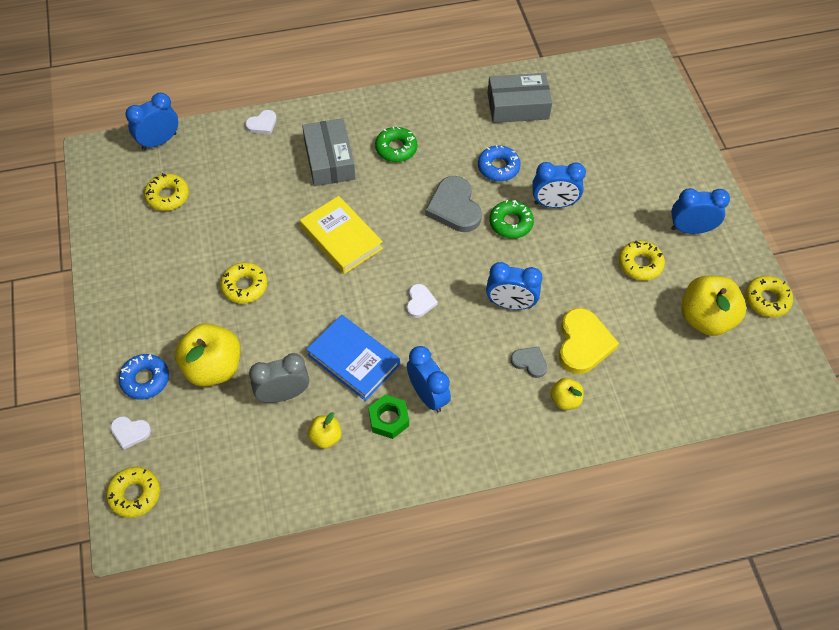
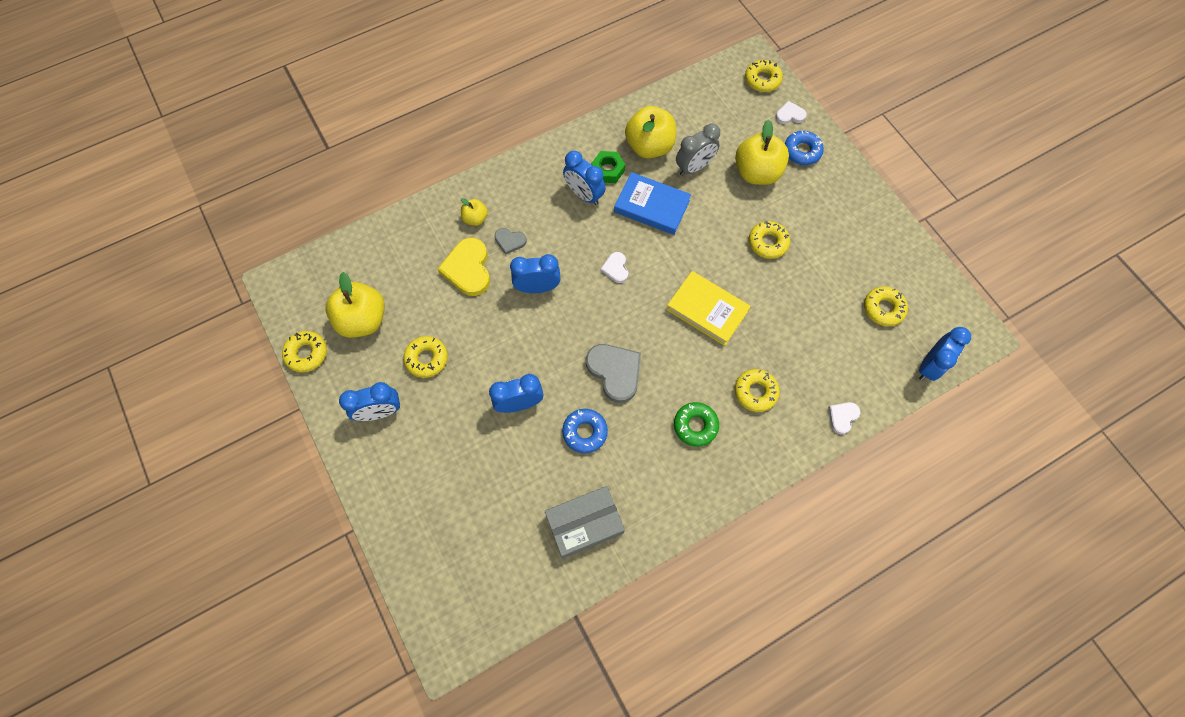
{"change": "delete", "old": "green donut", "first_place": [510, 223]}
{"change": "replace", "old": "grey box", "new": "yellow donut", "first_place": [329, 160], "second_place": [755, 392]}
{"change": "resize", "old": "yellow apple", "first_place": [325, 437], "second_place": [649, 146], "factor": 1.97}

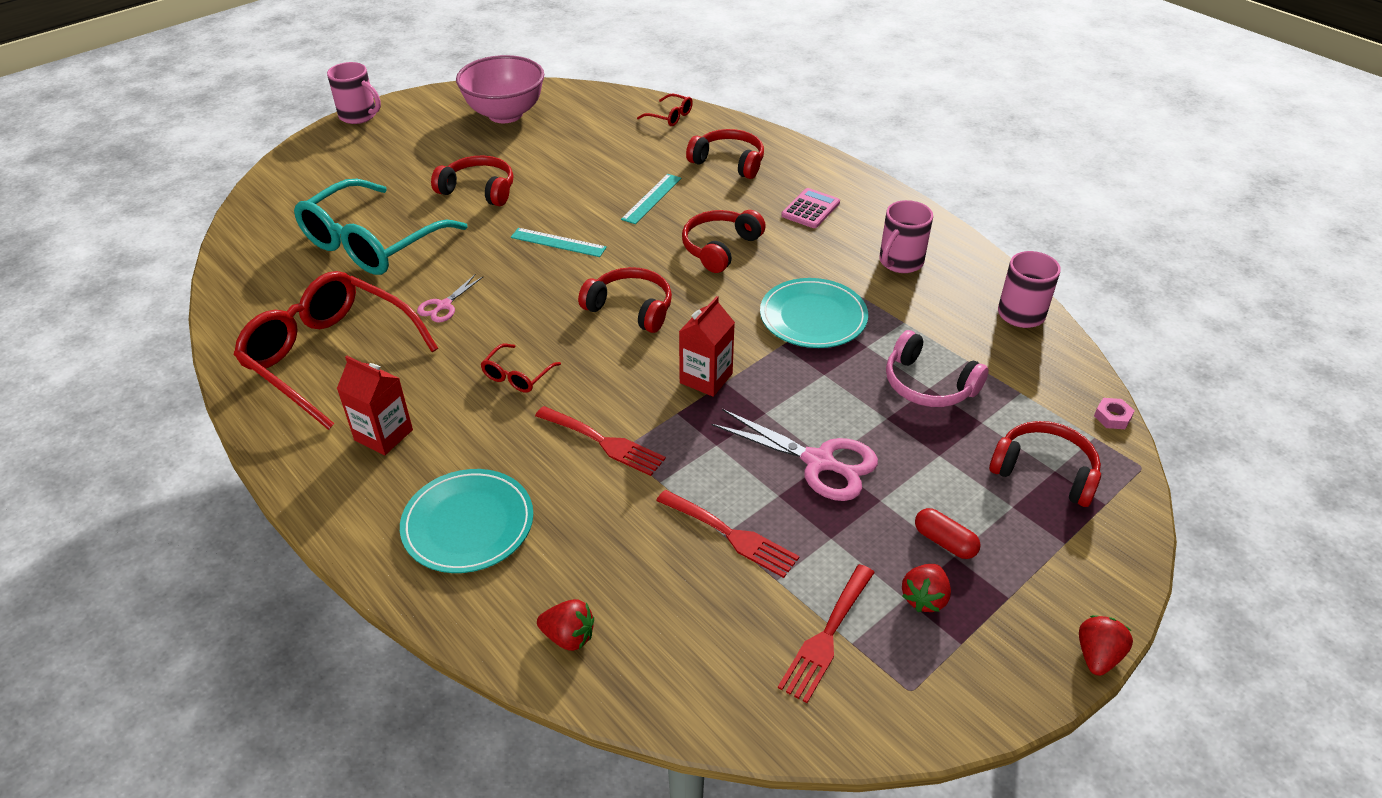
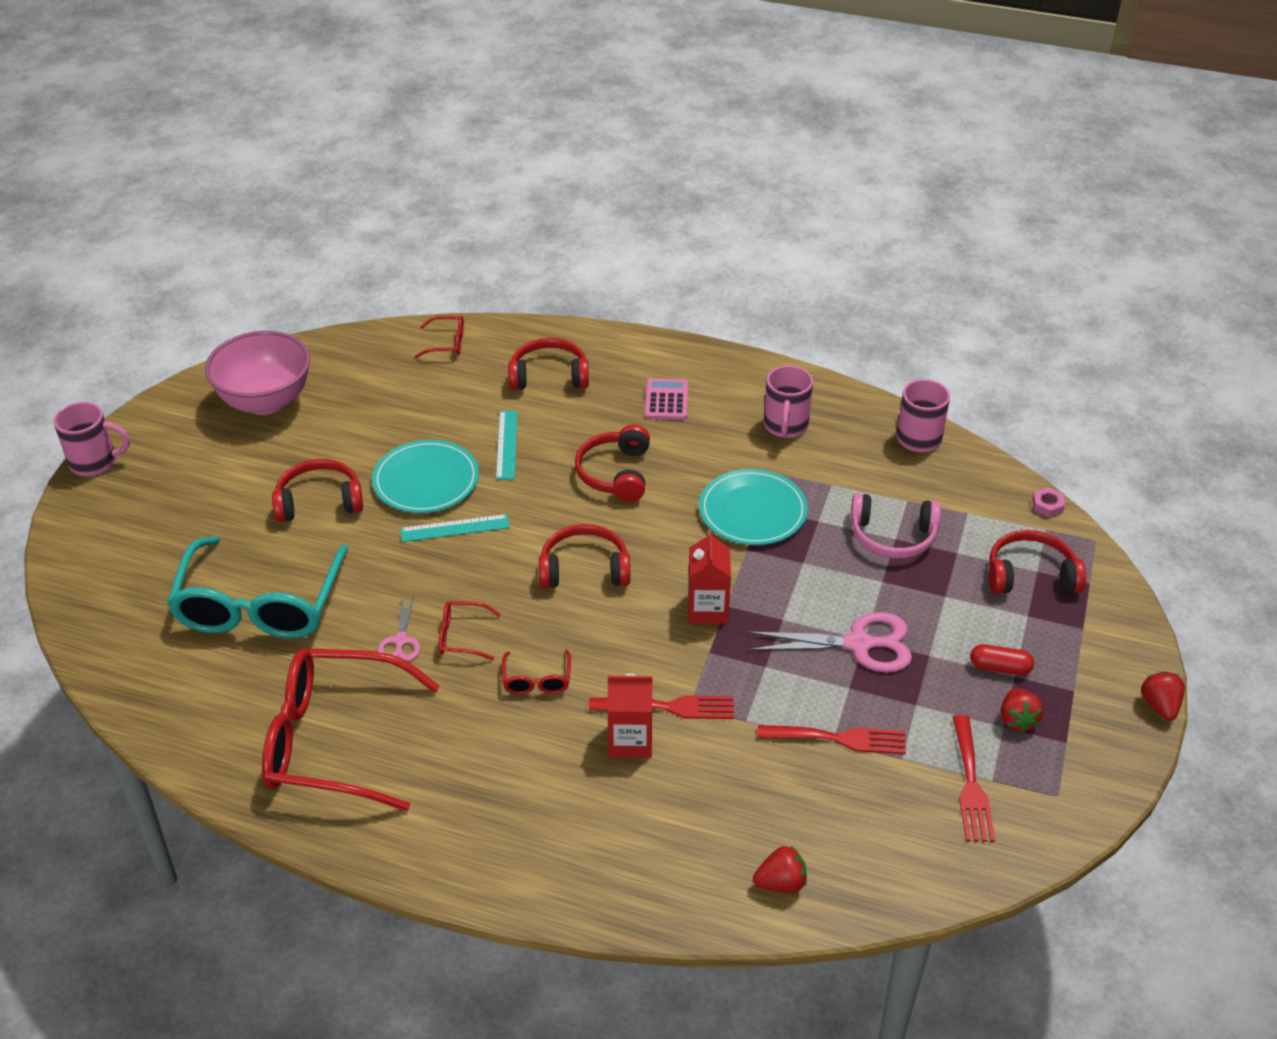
{"change": "insert", "new": "red glasses", "second_place": [461, 636]}
{"change": "move", "old": "red carton", "first_place": [383, 435], "second_place": [630, 740]}
{"change": "move", "old": "turquoise plate", "first_place": [468, 524], "second_place": [426, 480]}

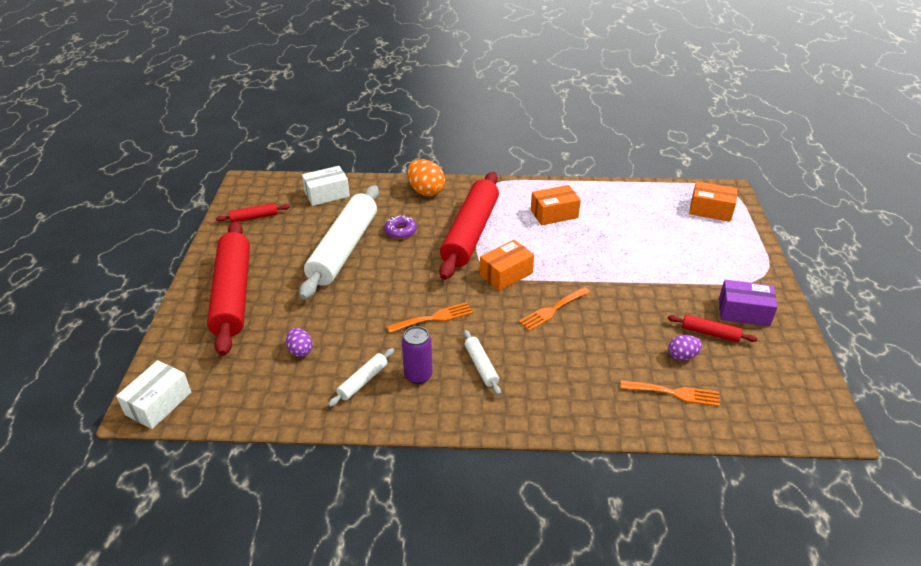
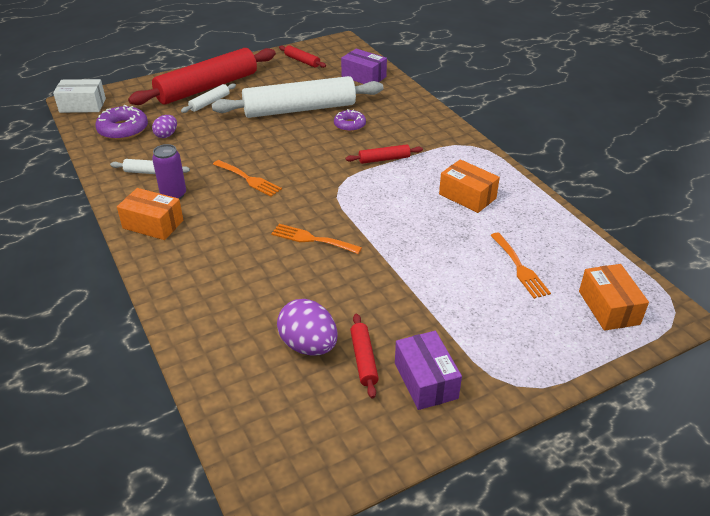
{"change": "delete", "old": "orange egg", "first_place": [426, 191]}
{"change": "insert", "new": "purple donut", "second_place": [123, 130]}
{"change": "move", "old": "white rolling pin", "first_place": [481, 366], "second_place": [210, 103]}
{"change": "move", "old": "orange box", "first_place": [506, 274], "second_place": [153, 224]}
{"change": "move", "old": "orange fork", "first_place": [675, 393], "second_place": [520, 268]}
{"change": "recolor", "old": "white box", "new": "purple box", "first_place": [327, 194], "second_place": [363, 77]}
{"change": "resize", "old": "red rolling pin", "first_place": [470, 233], "second_place": [384, 159], "factor": 0.42}
{"change": "resize", "old": "purple egg", "first_place": [682, 356], "second_place": [308, 345], "factor": 1.73}

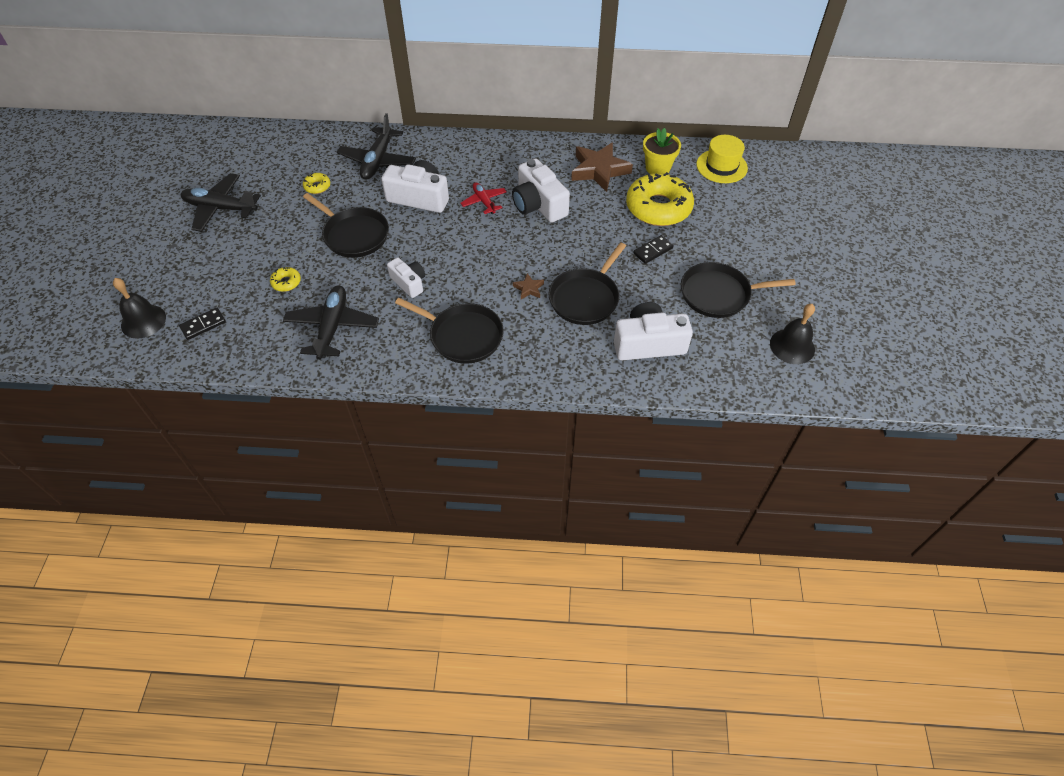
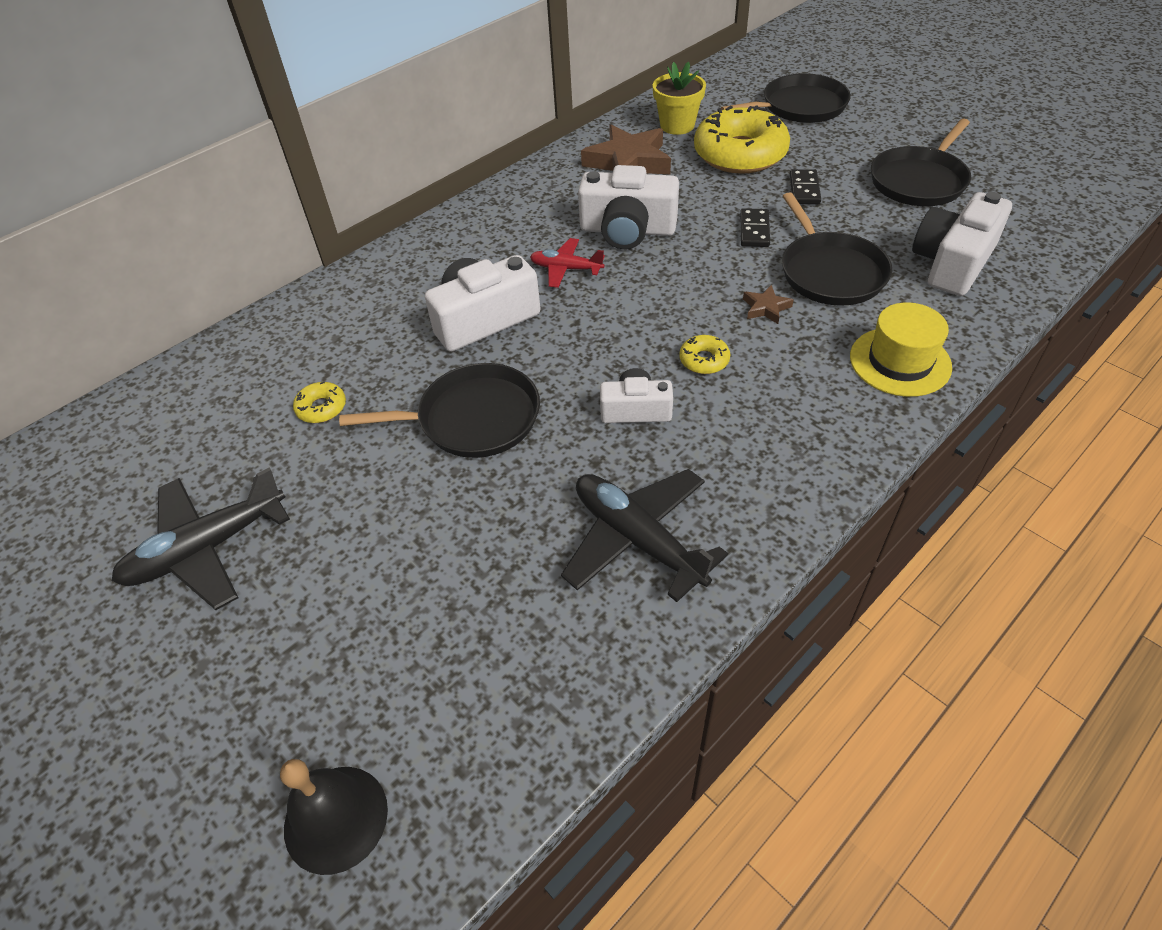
{"change": "delete", "old": "black plane", "first_place": [378, 161]}
{"change": "delete", "old": "black bell", "first_place": [792, 346]}
{"change": "move", "old": "black domino", "first_place": [203, 325], "second_place": [754, 230]}
{"change": "move", "old": "yellow donut", "first_place": [286, 282], "second_place": [704, 360]}
{"change": "move", "old": "black pan", "first_place": [463, 336], "second_place": [799, 107]}
{"change": "move", "old": "yellow hat", "first_place": [721, 166], "second_place": [900, 362]}

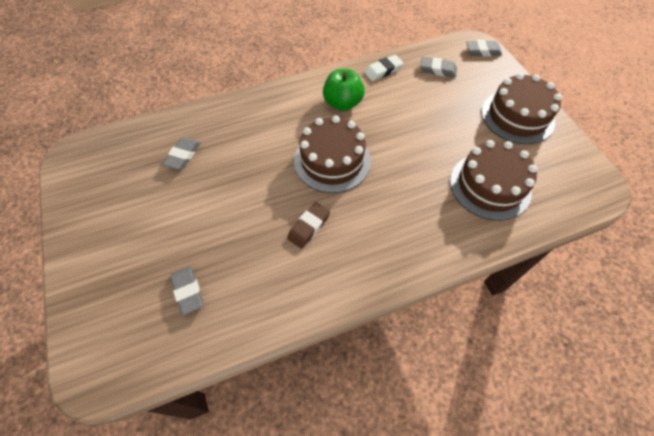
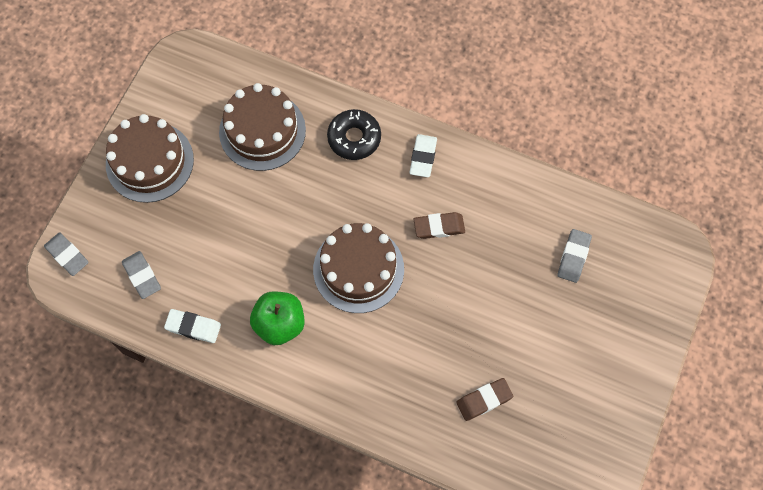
{"change": "insert", "new": "black donut", "second_place": [354, 138]}
{"change": "insert", "new": "white eraser", "second_place": [423, 157]}
{"change": "recolor", "old": "grey eraser", "new": "brown eraser", "first_place": [183, 156], "second_place": [484, 400]}

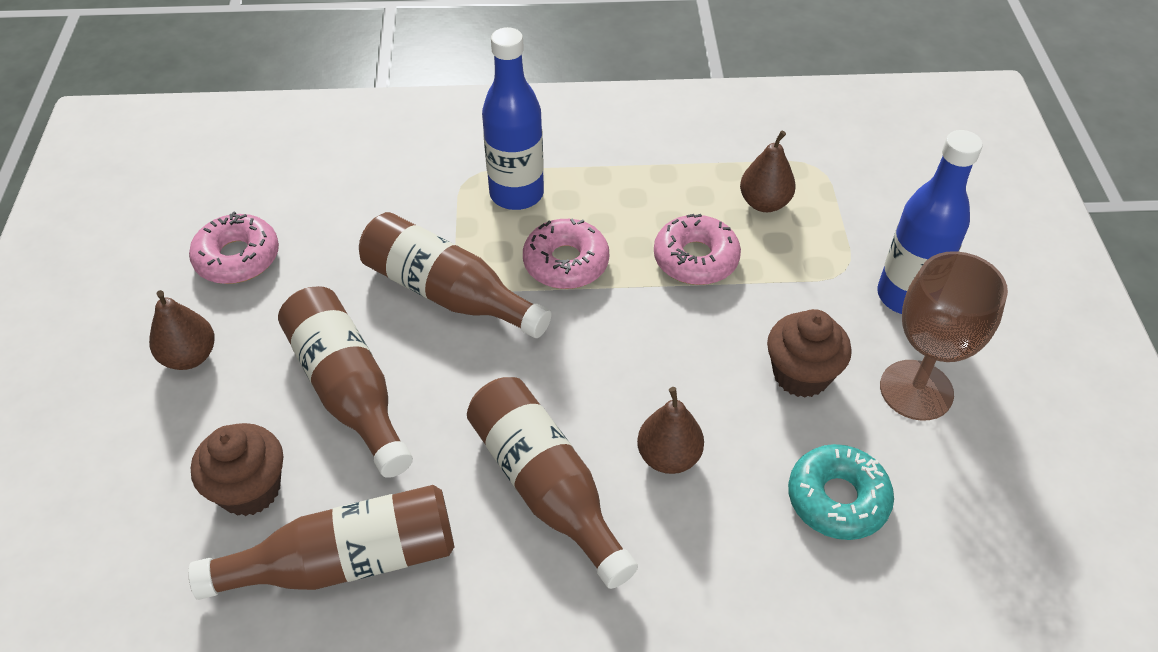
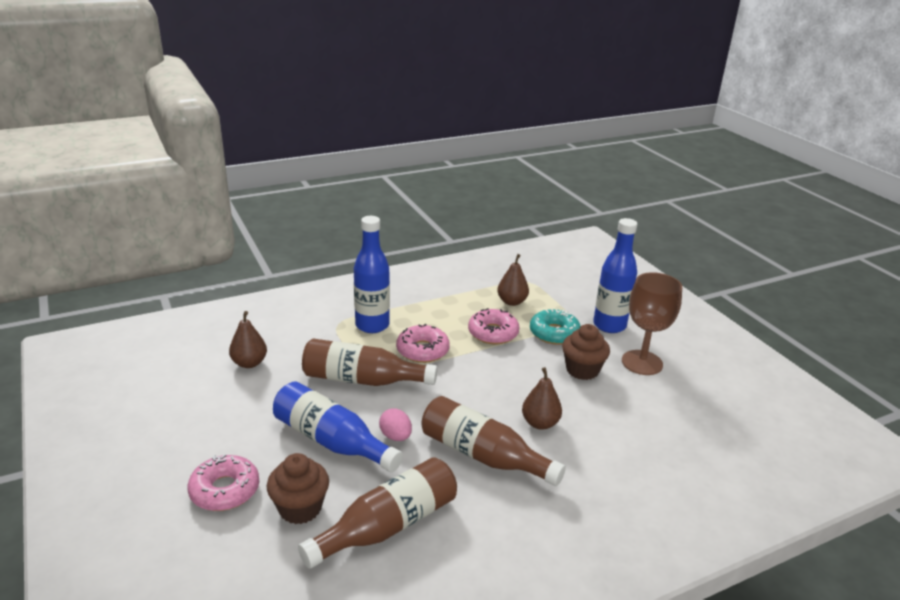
{"change": "insert", "new": "pink egg", "second_place": [395, 436]}
{"change": "move", "old": "brown pear", "first_place": [190, 356], "second_place": [249, 363]}
{"change": "move", "old": "pink donut", "first_place": [237, 258], "second_place": [225, 490]}
{"change": "move", "old": "turquoise donut", "first_place": [837, 499], "second_place": [554, 333]}
{"change": "recolor", "old": "brown bottle", "new": "blue bottle", "first_place": [348, 389], "second_place": [331, 441]}

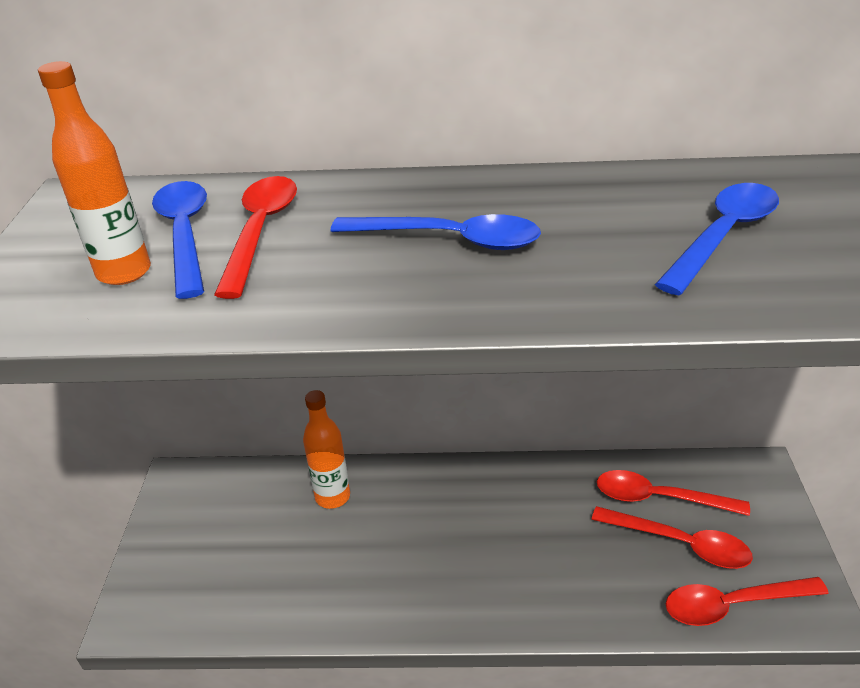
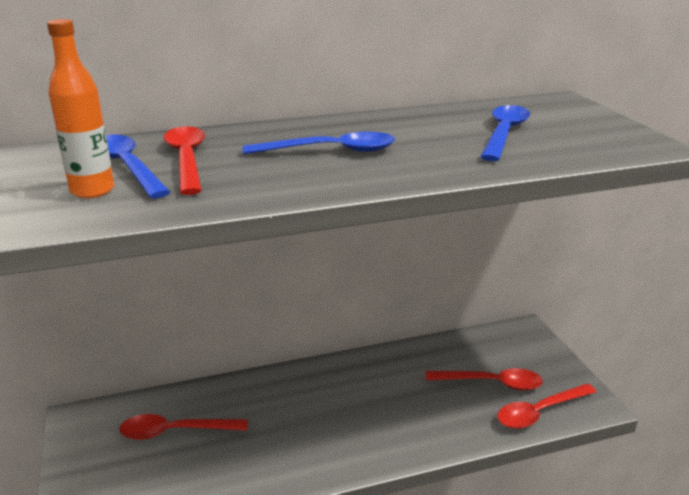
{"change": "delete", "old": "orange bottle", "first_place": [332, 496]}
{"change": "move", "old": "red spoon", "first_place": [658, 498], "second_place": [175, 431]}

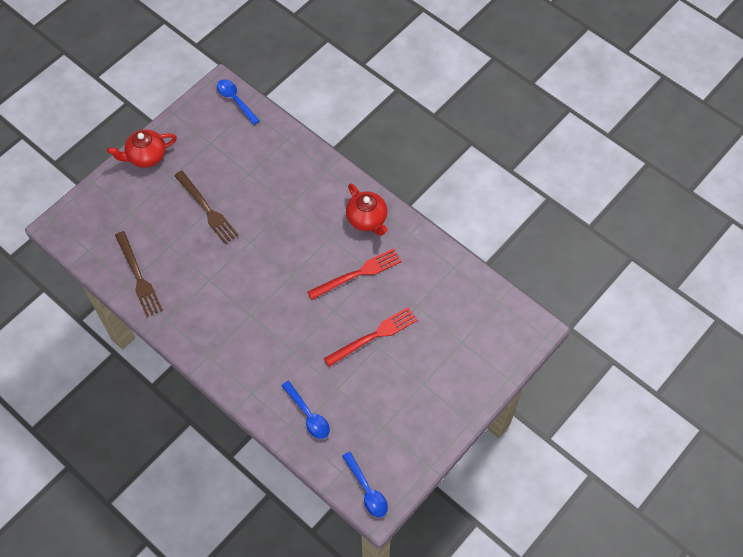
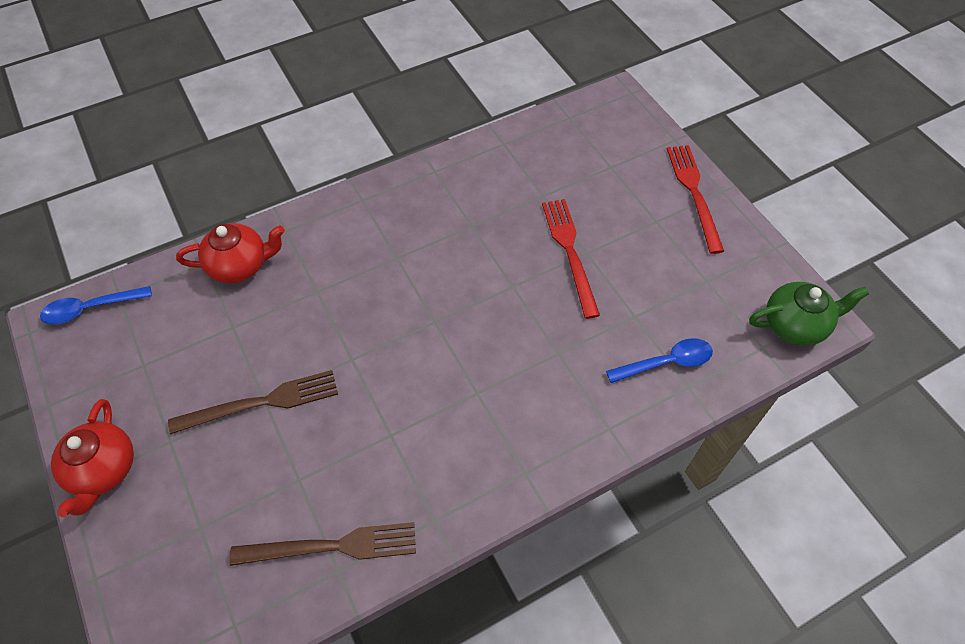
{"change": "move", "old": "red fork", "first_place": [357, 274], "second_place": [694, 193]}
{"change": "move", "old": "red teapot", "first_place": [367, 219], "second_place": [240, 265]}
{"change": "replace", "old": "blue spoon", "new": "green teapot", "first_place": [367, 490], "second_place": [795, 325]}

